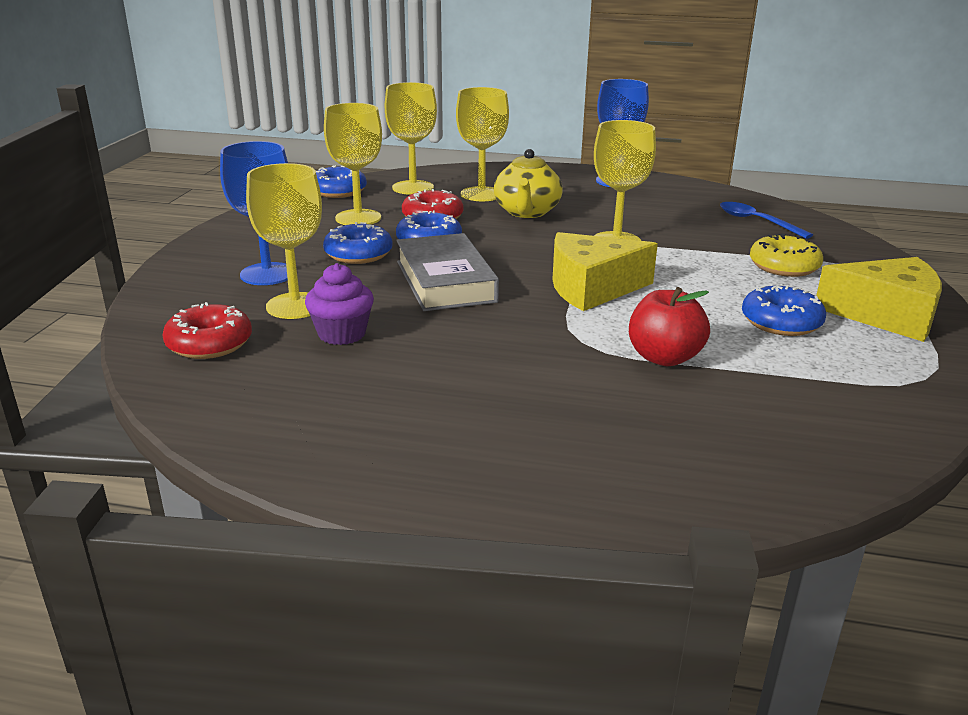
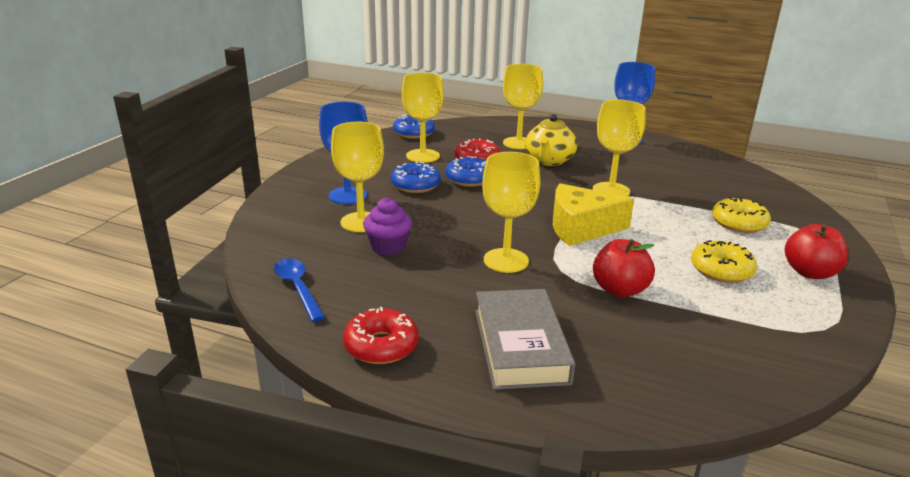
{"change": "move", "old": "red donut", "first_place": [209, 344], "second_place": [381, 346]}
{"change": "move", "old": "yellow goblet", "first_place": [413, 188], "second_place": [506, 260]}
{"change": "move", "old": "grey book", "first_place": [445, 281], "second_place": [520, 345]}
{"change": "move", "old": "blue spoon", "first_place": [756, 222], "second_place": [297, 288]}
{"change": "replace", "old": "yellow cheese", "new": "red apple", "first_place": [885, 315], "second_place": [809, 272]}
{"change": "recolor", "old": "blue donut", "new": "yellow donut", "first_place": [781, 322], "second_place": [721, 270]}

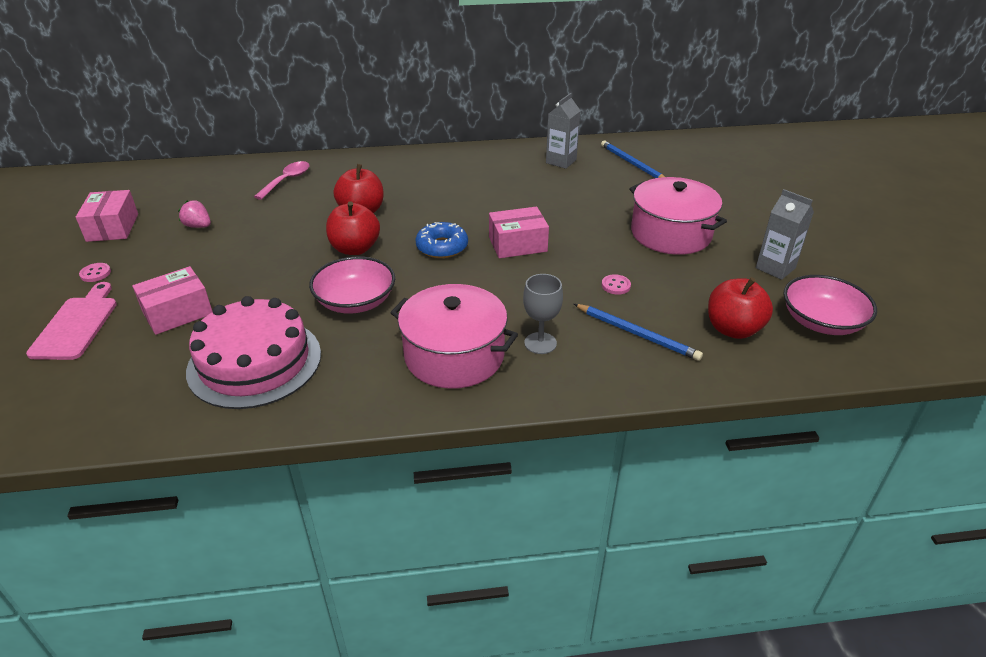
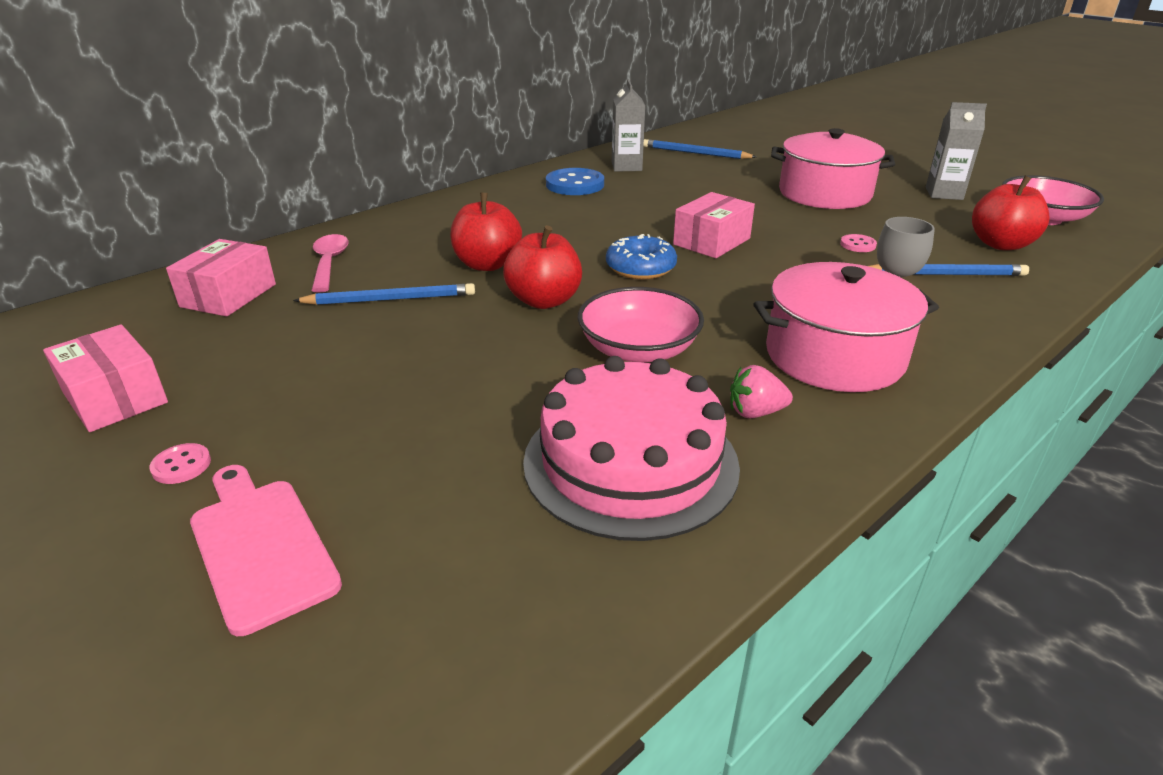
{"change": "insert", "new": "blue pencil", "second_place": [390, 299]}
{"change": "insert", "new": "blue button", "second_place": [575, 184]}
{"change": "move", "old": "pink box", "first_place": [177, 313], "second_place": [229, 295]}
{"change": "move", "old": "pink strawberry", "first_place": [198, 226], "second_place": [755, 412]}

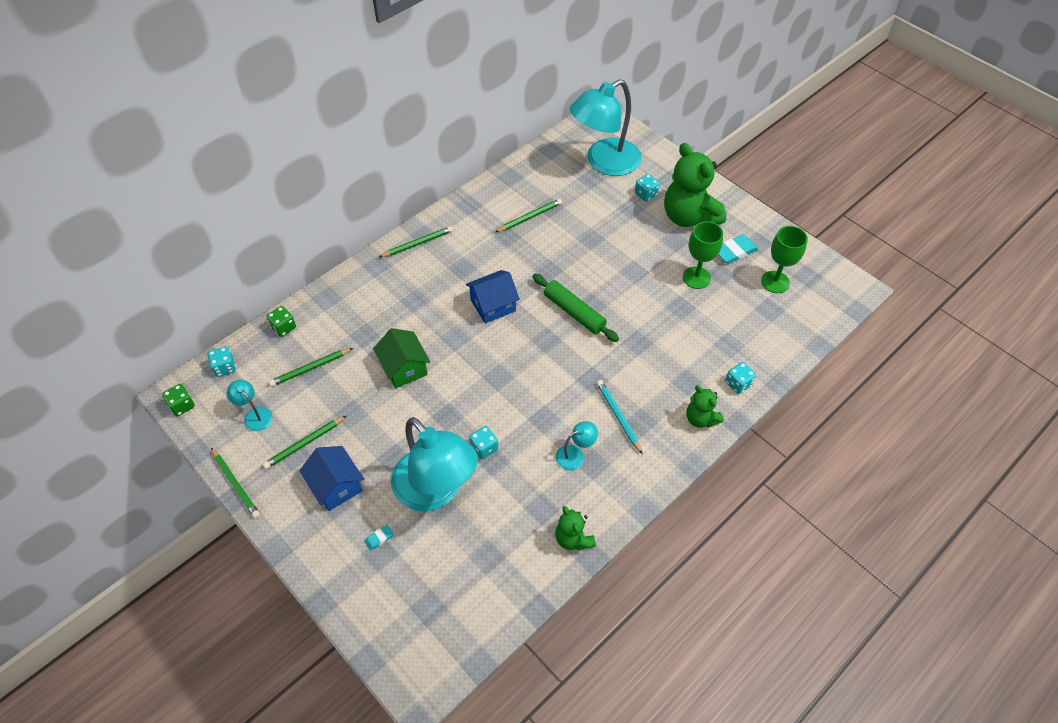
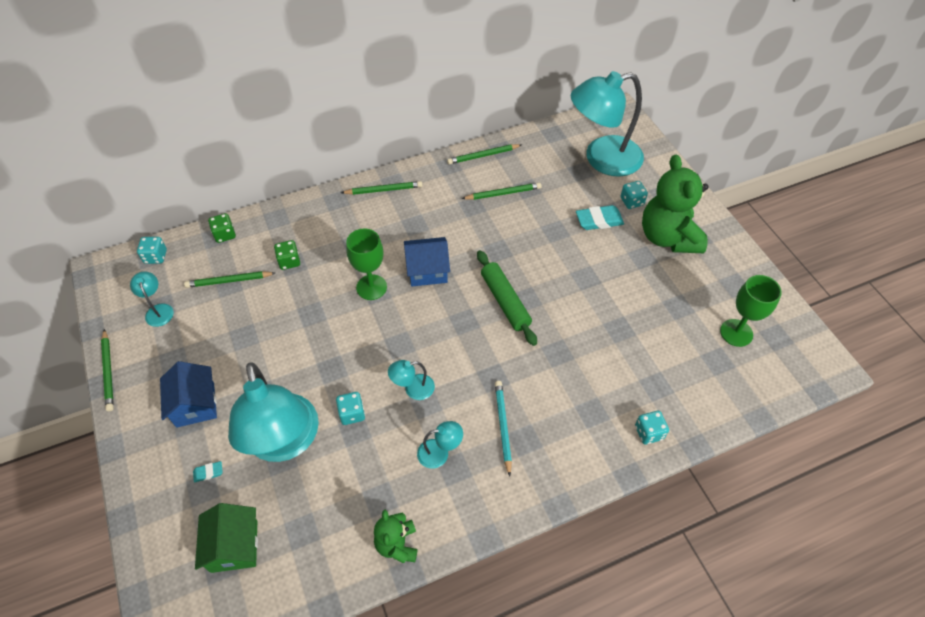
{"change": "delete", "old": "green teddy bear", "first_place": [701, 418]}
{"change": "insert", "new": "turquoise lamp", "second_place": [413, 389]}
{"change": "move", "old": "green dice", "first_place": [182, 405], "second_place": [289, 261]}
{"change": "move", "old": "green pencil", "first_place": [304, 444], "second_place": [483, 156]}
{"change": "move", "old": "green house", "first_place": [404, 368], "second_place": [234, 546]}
{"change": "move", "old": "green goblet", "first_place": [696, 277], "second_place": [371, 287]}
{"change": "move", "old": "turquoise eraser", "first_place": [735, 251], "second_place": [599, 220]}

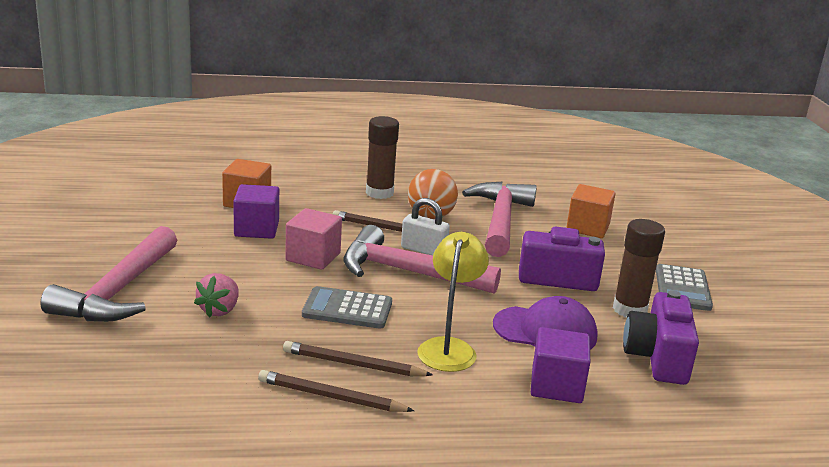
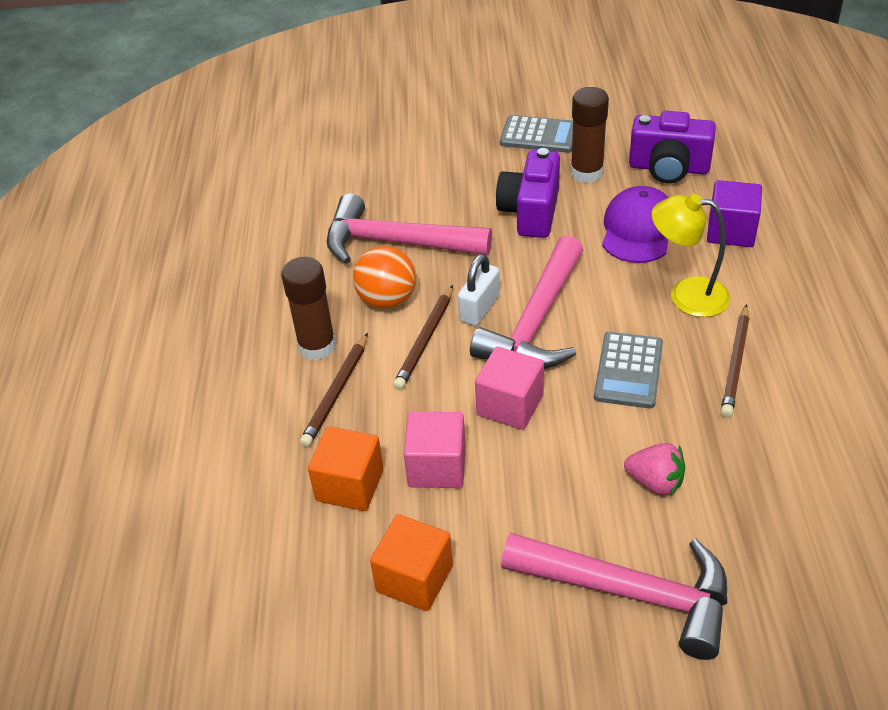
{"change": "move", "old": "brown pencil", "first_place": [331, 397], "second_place": [336, 393]}
{"change": "move", "old": "orange cube", "first_place": [587, 228], "second_place": [414, 578]}
{"change": "recolor", "old": "purple cube", "new": "pink cube", "first_place": [256, 229], "second_place": [437, 467]}

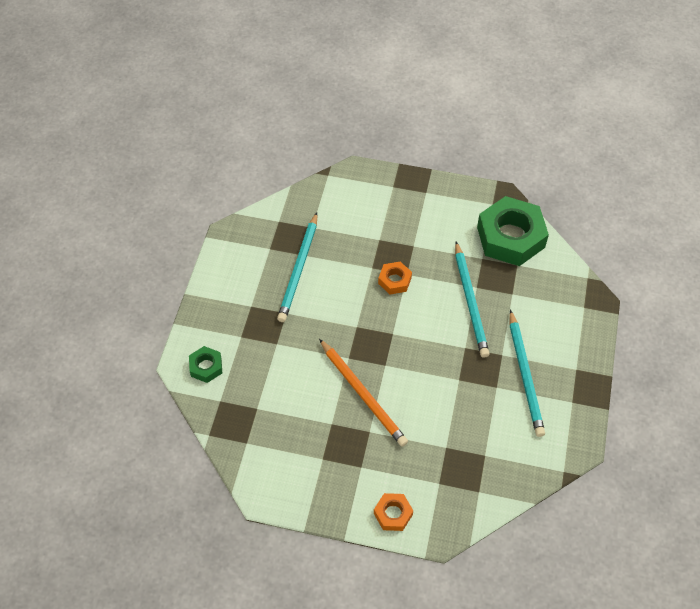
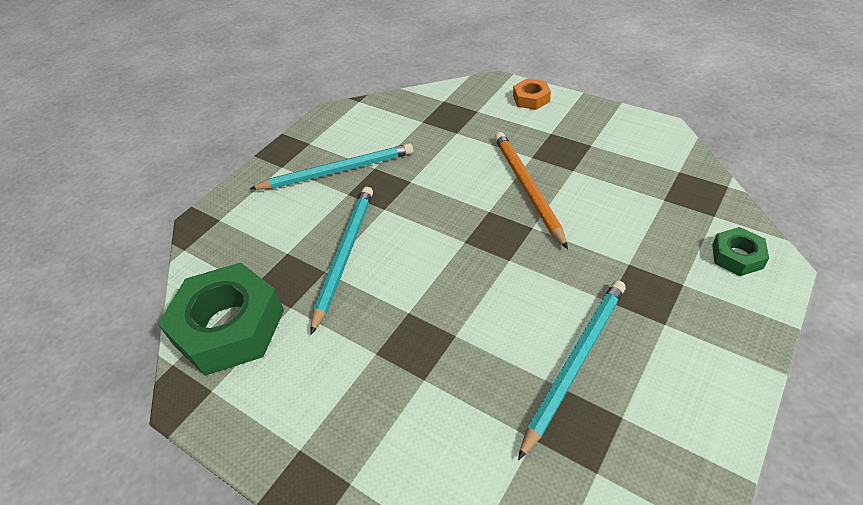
{"change": "delete", "old": "orange nut", "first_place": [394, 280]}
{"change": "rotate", "old": "turquoise pencil", "first_place": [525, 375], "second_place": [337, 171], "degrees": 60}

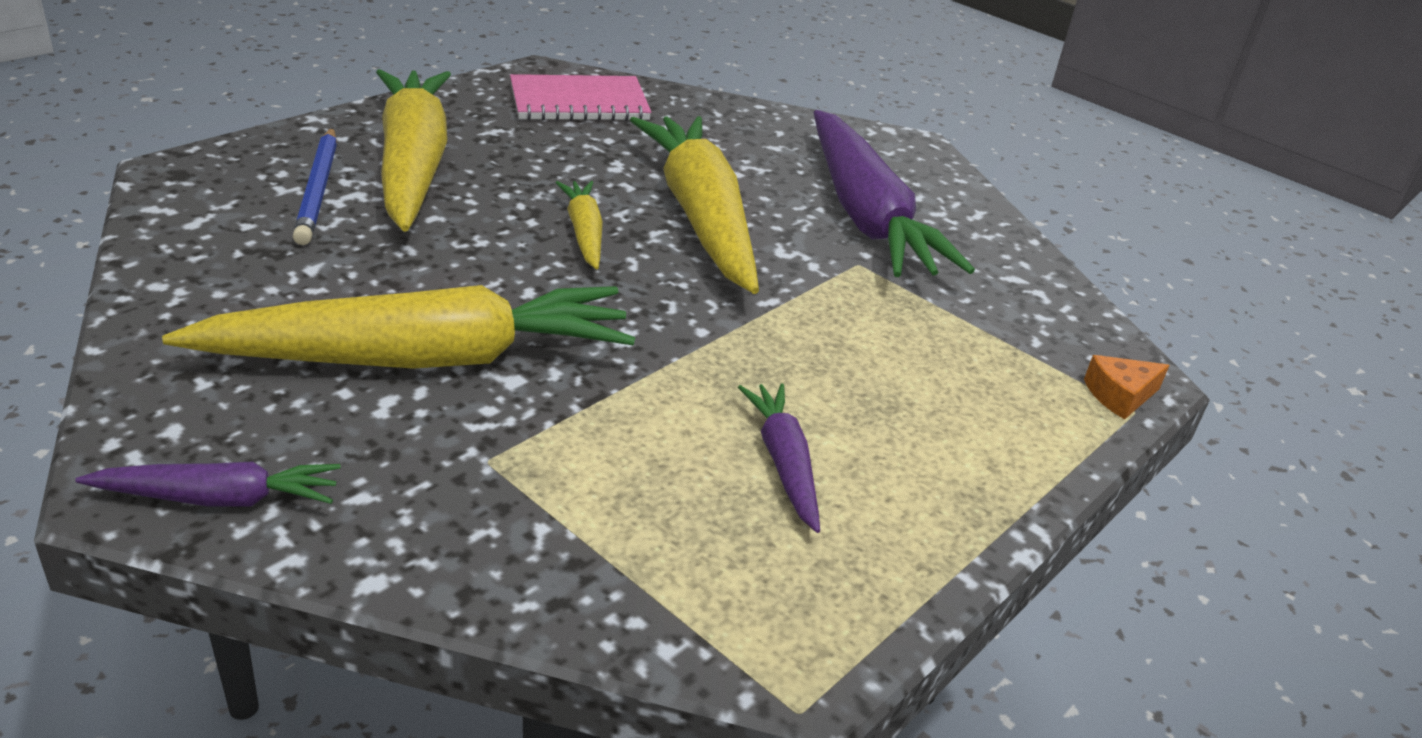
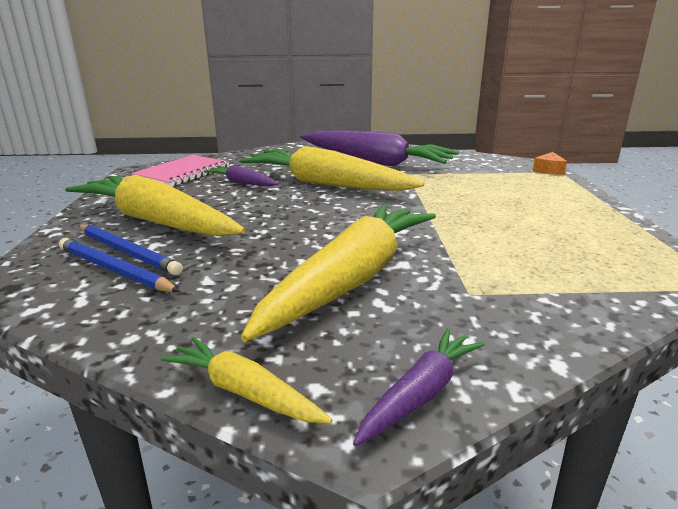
{"change": "insert", "new": "blue pencil", "second_place": [114, 270]}
{"change": "move", "old": "yellow carrot", "first_place": [584, 233], "second_place": [244, 392]}
{"change": "move", "old": "purple carrot", "first_place": [783, 462], "second_place": [242, 183]}

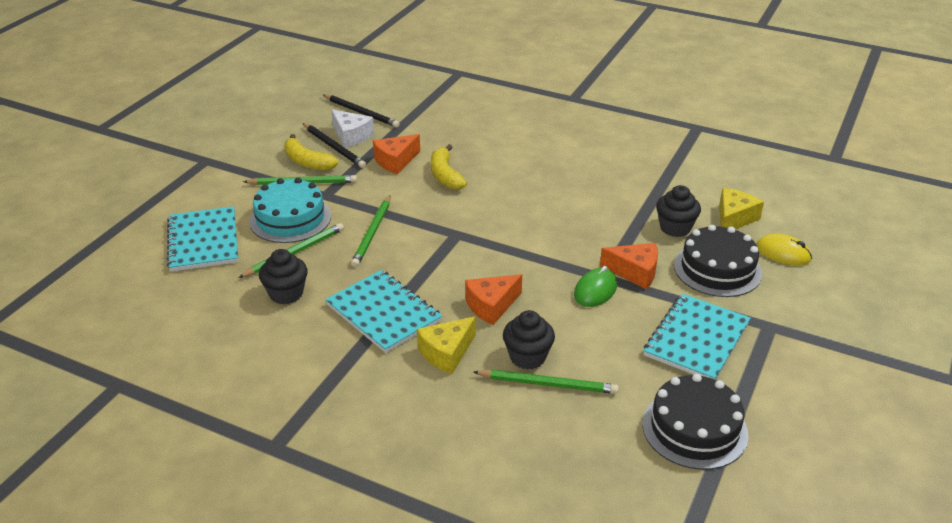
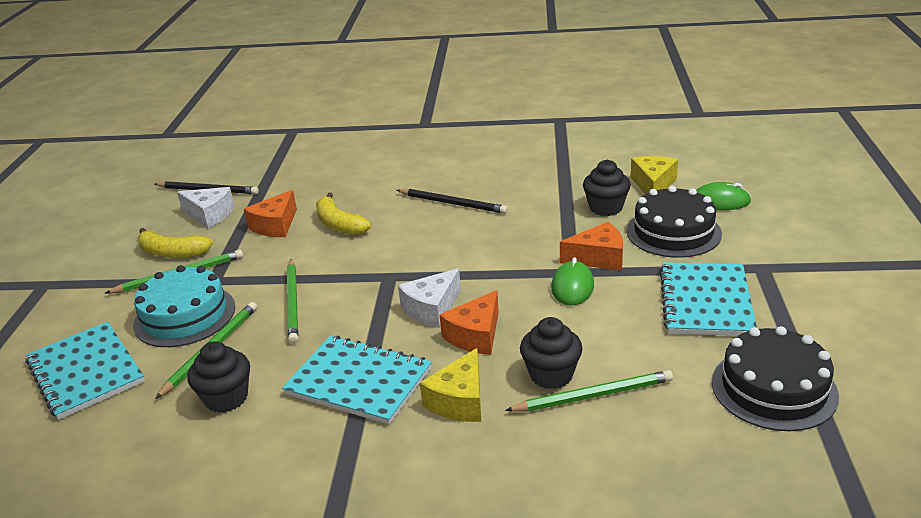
{"change": "insert", "new": "white cheese", "second_place": [432, 309]}
{"change": "move", "old": "black pencil", "first_place": [334, 147], "second_place": [452, 203]}
{"change": "recolor", "old": "yellow mouse", "new": "green mouse", "first_place": [783, 253], "second_place": [720, 201]}

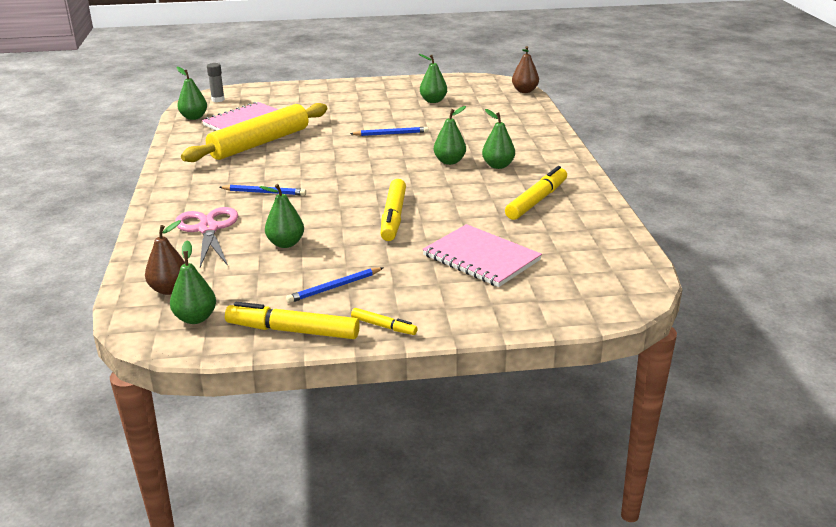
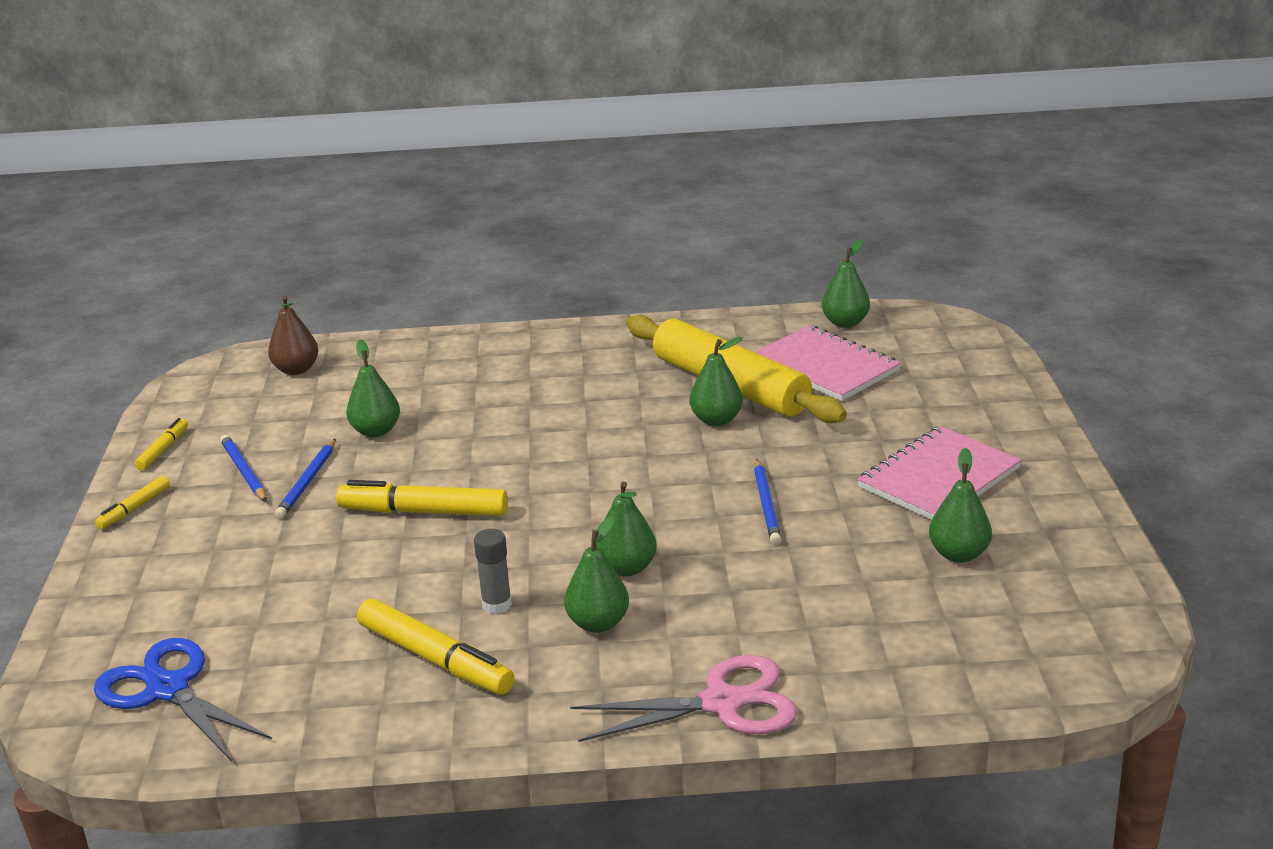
{"change": "delete", "old": "brown pear", "first_place": [524, 91]}
{"change": "insert", "new": "blue scissors", "second_place": [168, 689]}
{"change": "move", "old": "green pear", "first_place": [195, 318], "second_place": [716, 420]}
{"change": "move", "old": "pink scissors", "first_place": [208, 229], "second_place": [722, 703]}
{"change": "move", "old": "grey glue stick", "first_place": [218, 100], "second_place": [496, 605]}
{"change": "move", "old": "blue pencil", "first_place": [264, 192], "second_place": [307, 481]}
{"change": "move", "old": "pink notebook", "first_place": [481, 258], "second_place": [939, 478]}
{"change": "resize", "old": "yellow marker", "first_place": [292, 331], "second_place": [163, 450], "factor": 0.53}

